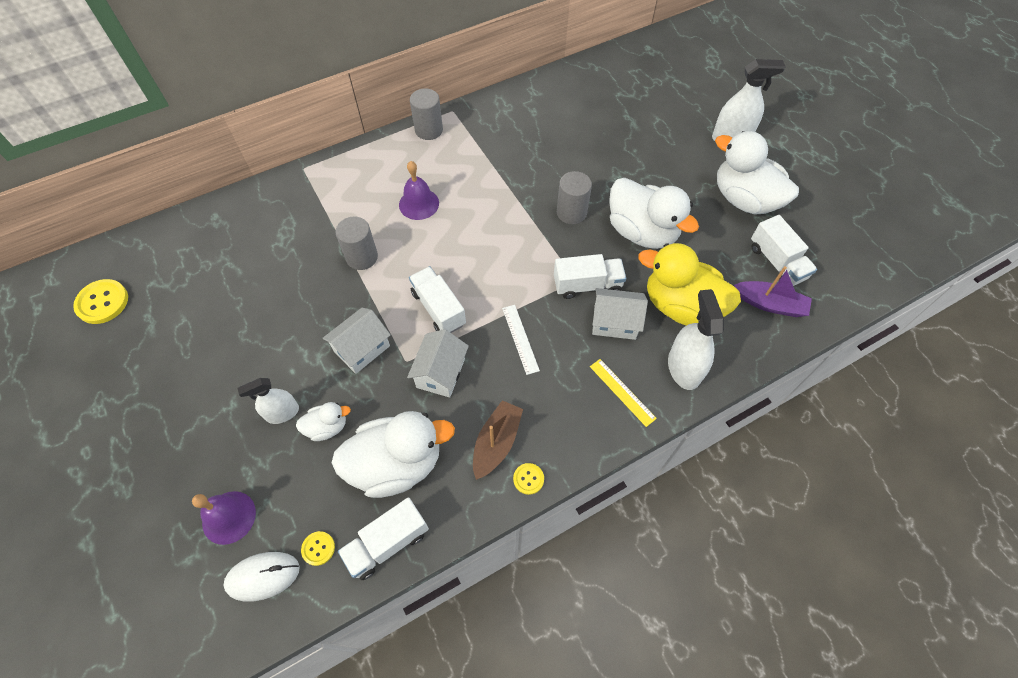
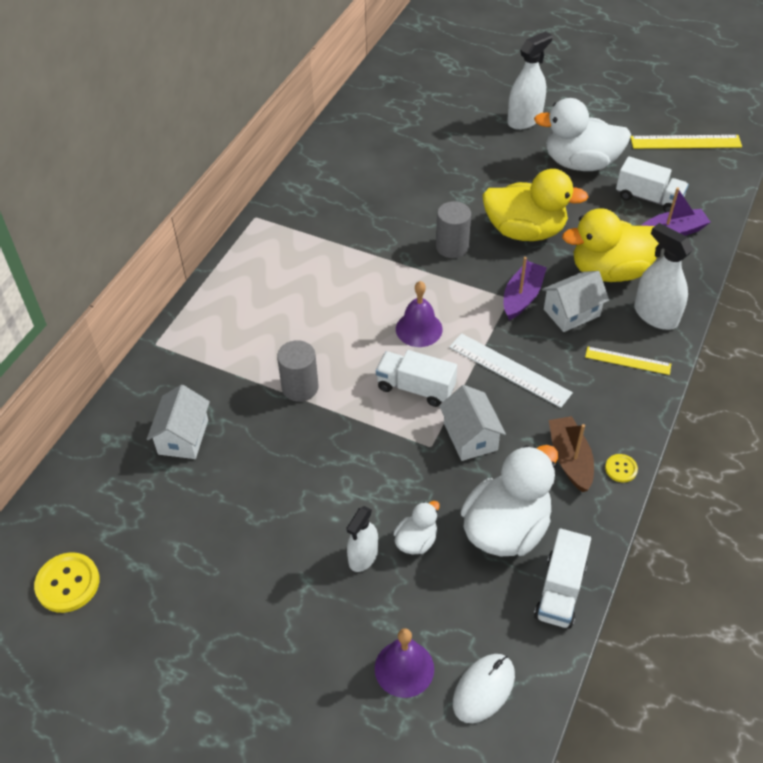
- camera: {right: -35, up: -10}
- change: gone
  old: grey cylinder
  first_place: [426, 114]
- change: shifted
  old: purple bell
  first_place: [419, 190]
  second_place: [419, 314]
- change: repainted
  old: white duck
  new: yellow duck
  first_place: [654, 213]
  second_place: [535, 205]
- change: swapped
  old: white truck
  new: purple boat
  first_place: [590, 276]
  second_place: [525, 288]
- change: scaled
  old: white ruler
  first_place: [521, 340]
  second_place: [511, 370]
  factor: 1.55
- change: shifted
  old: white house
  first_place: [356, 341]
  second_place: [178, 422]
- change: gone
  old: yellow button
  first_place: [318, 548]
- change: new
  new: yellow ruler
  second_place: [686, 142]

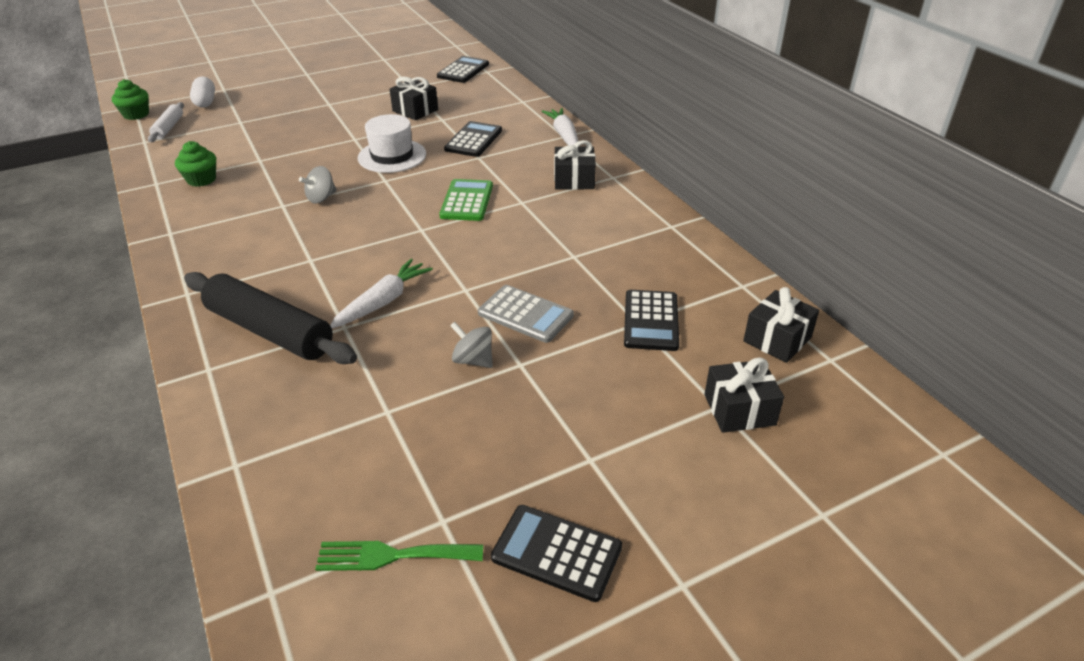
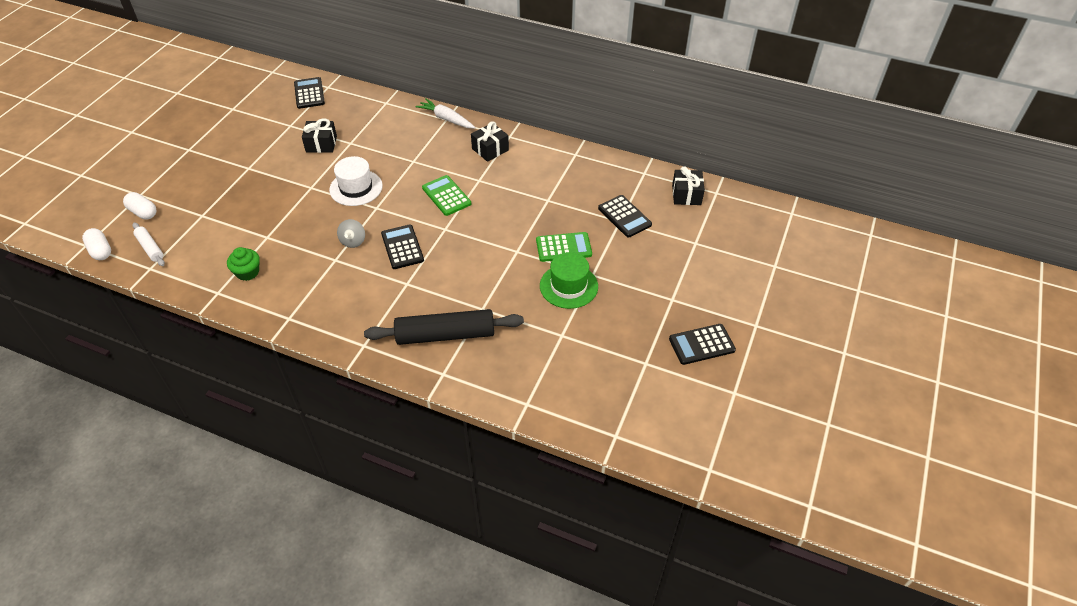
- camera: {right: -40, up: 10}
- change: swapped
  old: green cupcake
  new: white capsule
  first_place: [130, 99]
  second_place: [96, 244]
- change: shifted
  old: black calculator
  first_place: [473, 139]
  second_place: [402, 246]
- change: gone
  old: white carrot
  first_place: [381, 294]
- change: repainted
  old: grey calculator
  new: green calculator
  first_place: [526, 314]
  second_place: [564, 247]
- change: swapped
  old: grey spinning top
  new: green hat
  first_place: [471, 345]
  second_place: [569, 280]
- change: gone
  old: black gift
  first_place: [744, 395]
- change: gone
  old: green fork
  first_place: [399, 556]

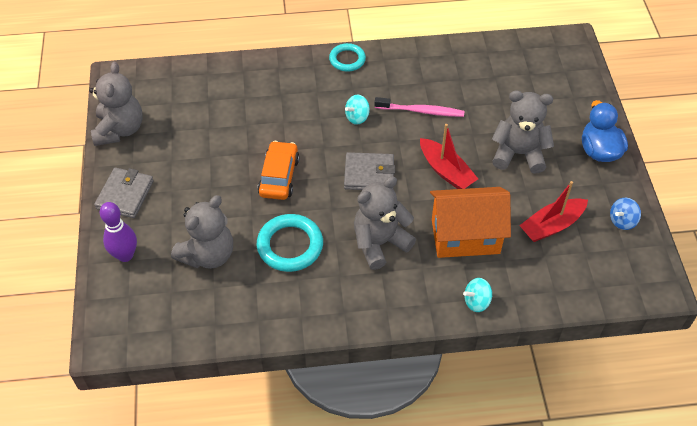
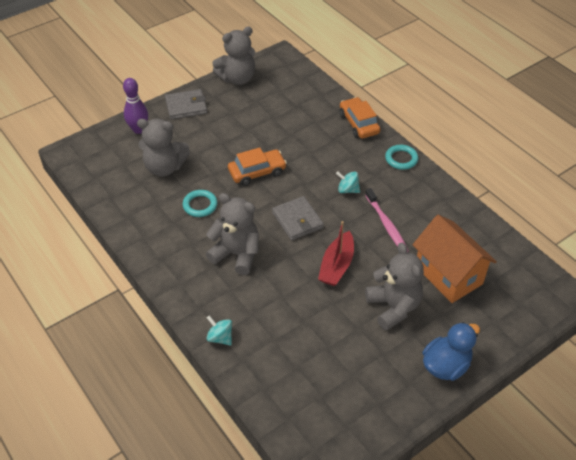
- camera: {right: 60, up: -5}
- change: gone
  old: red boat
  first_place: [553, 211]
- change: shifted
  old: orange house
  first_place: [470, 222]
  second_place: [455, 259]
- change: gone
  old: blue spinning top
  first_place: [625, 214]
- change: scaled
  old: turquoise ring
  first_place: [290, 243]
  second_place: [200, 203]
  factor: 0.64
- change: new
  new: orange car
  second_place: [360, 118]

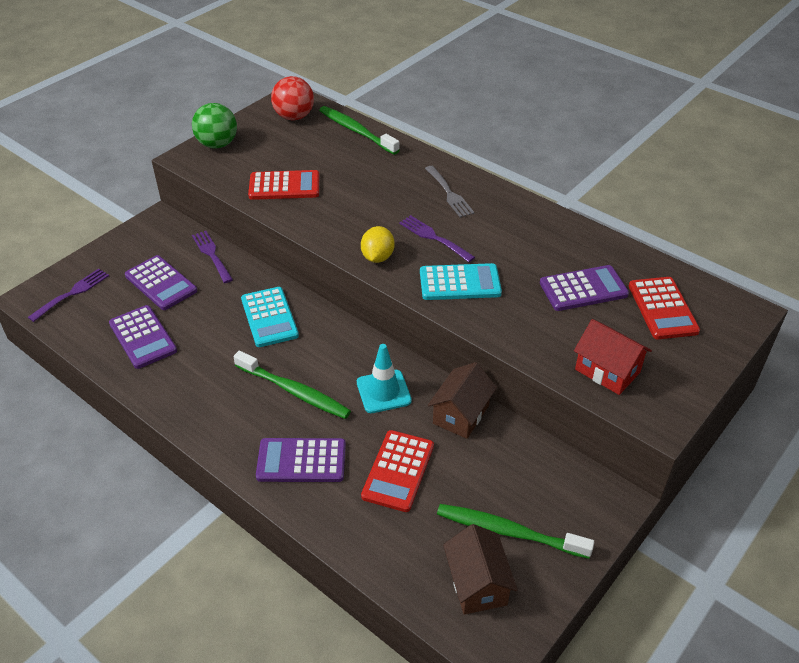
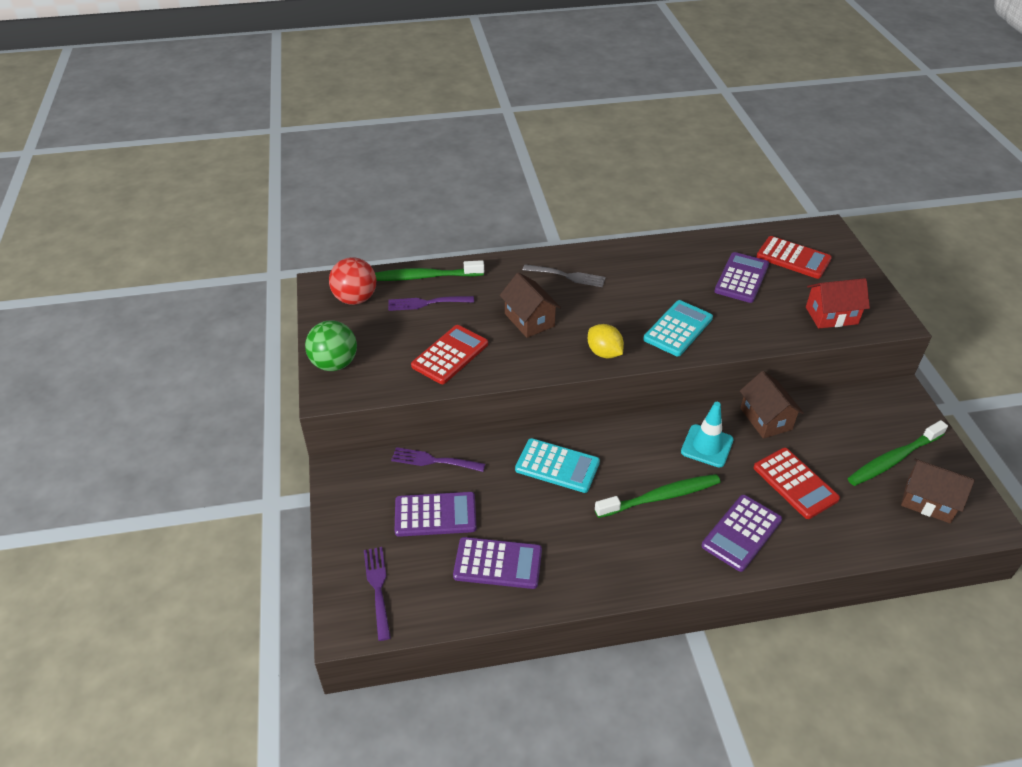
- camera: {right: -50, up: 0}
- change: shifted
  old: purple fork
  first_place: [437, 238]
  second_place: [431, 303]
- change: new
  new: brown house
  second_place: [530, 305]

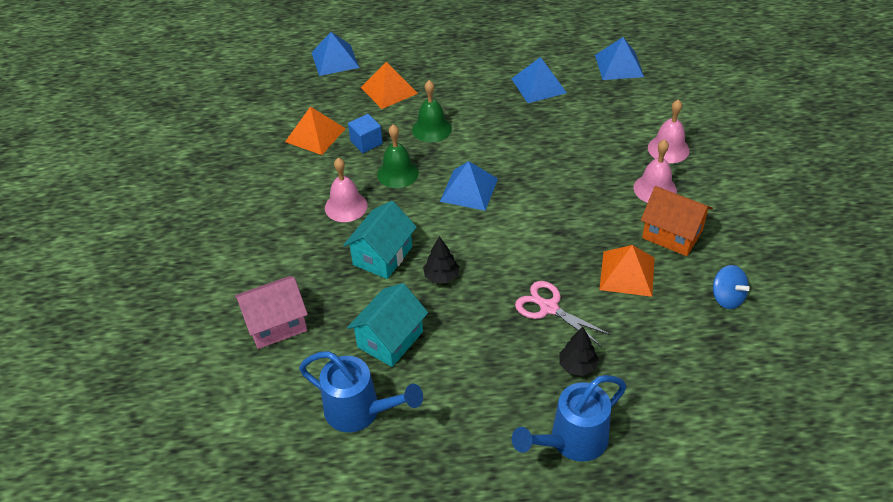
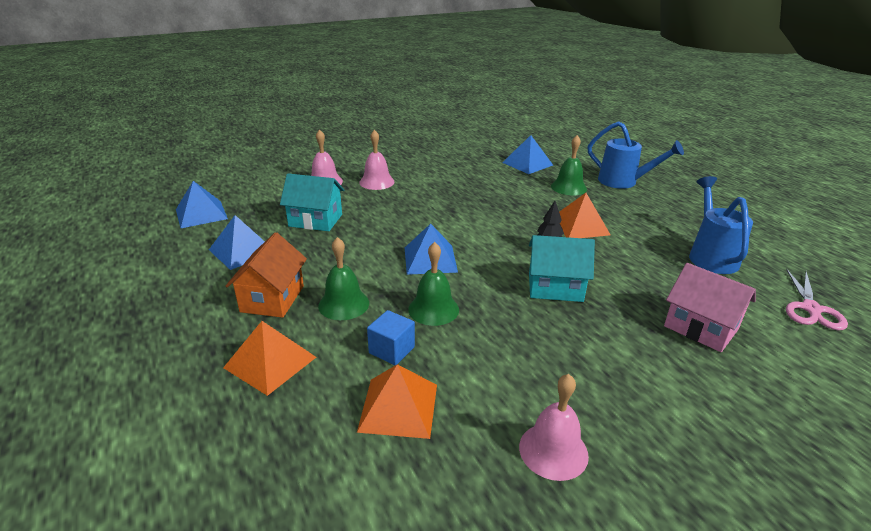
- camera: {right: -115, up: -15}
- change: shifted
  old: blue pyramid
  first_place: [335, 54]
  second_place: [527, 154]
- change: shifted
  old: pink bell
  first_place: [346, 190]
  second_place: [554, 427]
- change: shifted
  old: orange house
  first_place: [677, 221]
  second_place: [266, 275]
- change: shifted
  old: orange pyramid
  first_place: [627, 271]
  second_place: [585, 215]
- change: gone
  old: blue spinning top
  first_place: [731, 287]
- change: shifted
  old: pink scissors
  first_place: [563, 313]
  second_place: [817, 300]
- change: shifted
  old: turquoise house
  first_place: [387, 325]
  second_place: [312, 202]
- change: swapped
  old: black tree
  new: green bell
  first_place: [579, 351]
  second_place: [569, 165]

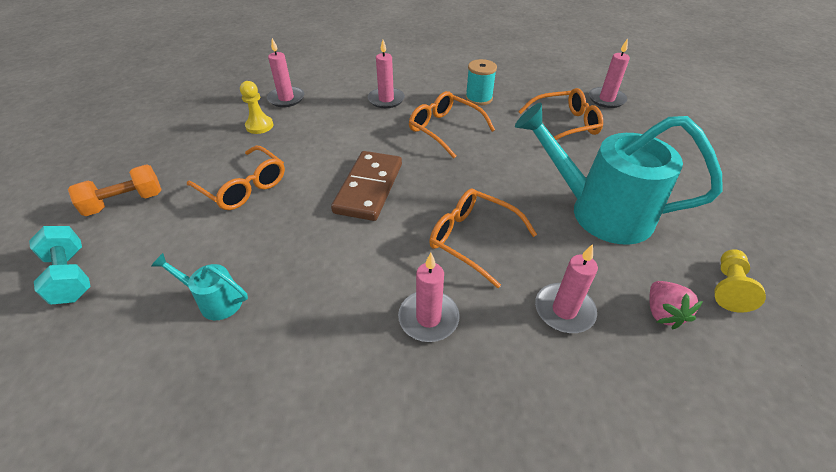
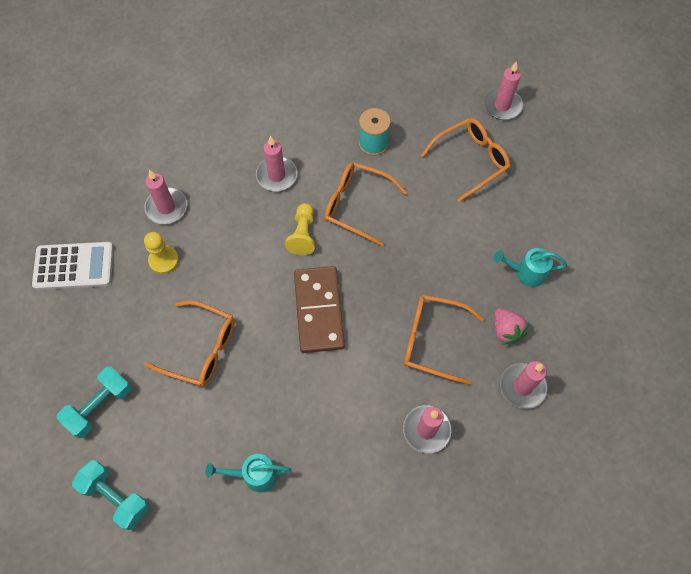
- camera: {right: -20, up: 20}
- change: scaled
  old: turquoise watering can
  first_place: [619, 174]
  second_place: [530, 267]
  factor: 0.44
- change: repainted
  old: orange dumbbell
  new: turquoise dumbbell
  first_place: [115, 190]
  second_place: [94, 402]
- change: shifted
  old: yellow pawn
  first_place: [740, 281]
  second_place: [300, 229]
- change: shifted
  old: pink strawberry
  first_place: [676, 305]
  second_place: [511, 326]
- change: new
  new: white calculator
  second_place: [73, 266]

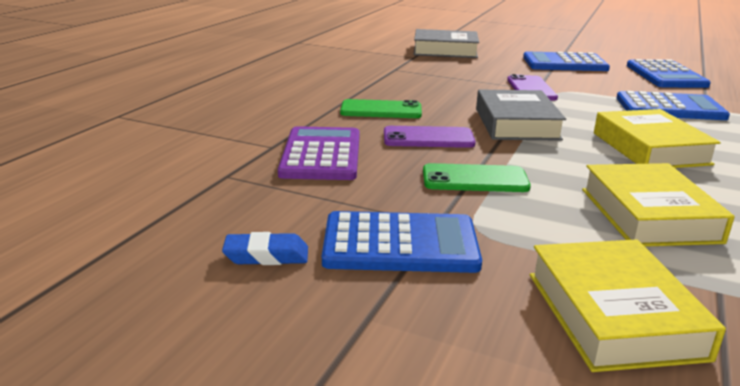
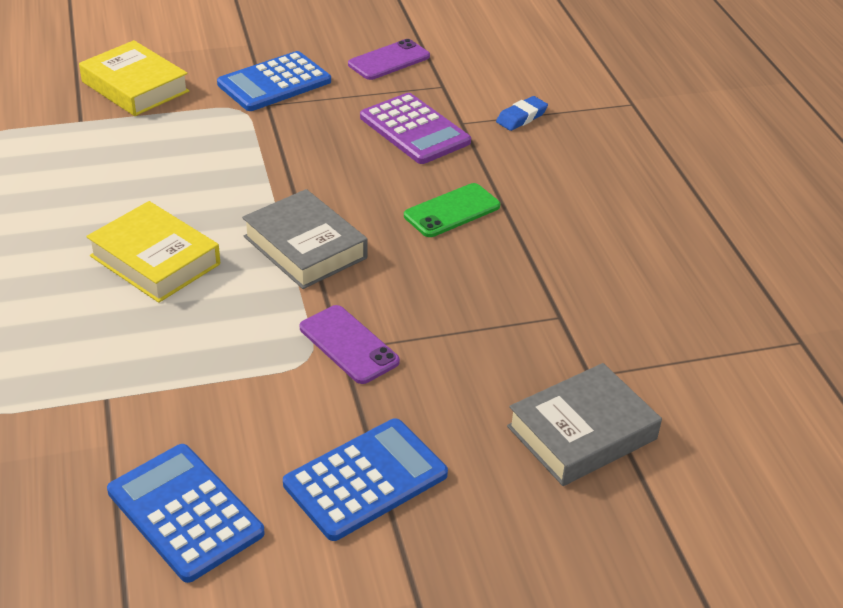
- camera: {right: 140, up: 15}
- change: gone
  old: blue calculator
  first_place: [673, 105]
- change: shifted
  old: purple phone
  first_place: [430, 137]
  second_place: [389, 59]
- change: gone
  old: green phone
  first_place: [477, 177]
- change: gone
  old: yellow book
  first_place: [658, 205]
- change: shifted
  old: blue eraser
  first_place: [265, 248]
  second_place: [522, 113]

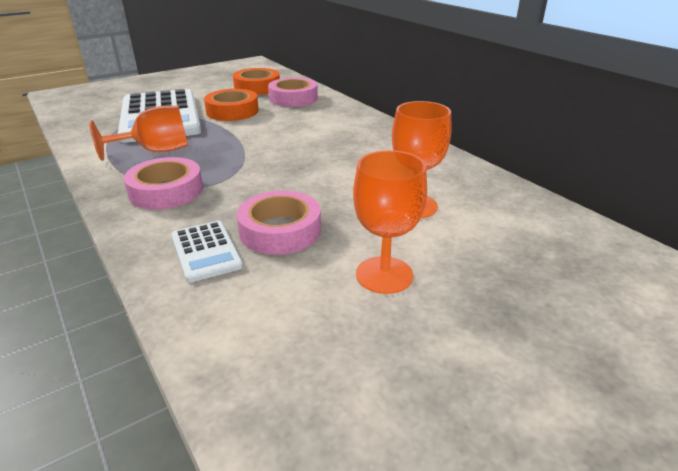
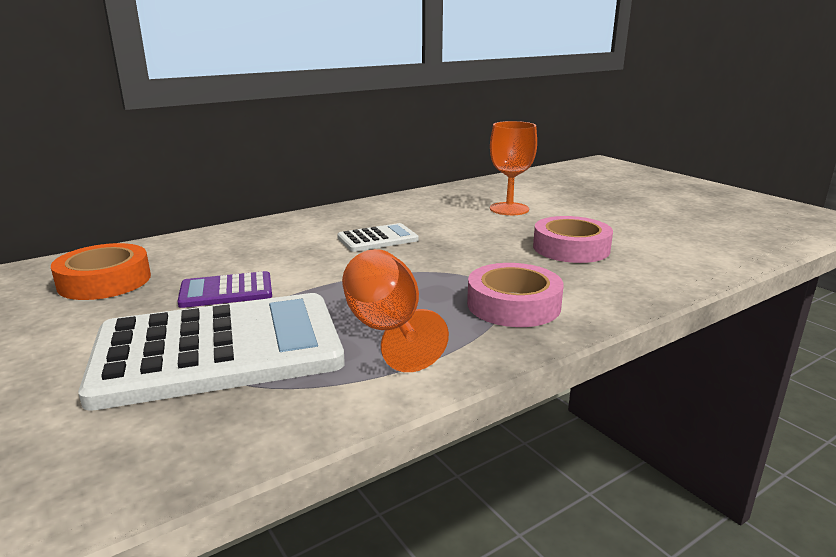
- camera: {right: -90, up: -10}
- change: gone
  old: pink tape
  first_place: [293, 92]
- change: swapped
  old: orange tape
  new: purple calculator
  first_place: [231, 105]
  second_place: [224, 289]
- change: gone
  old: orange goblet
  first_place: [390, 222]
- change: shifted
  old: white calculator
  first_place: [207, 251]
  second_place: [378, 237]

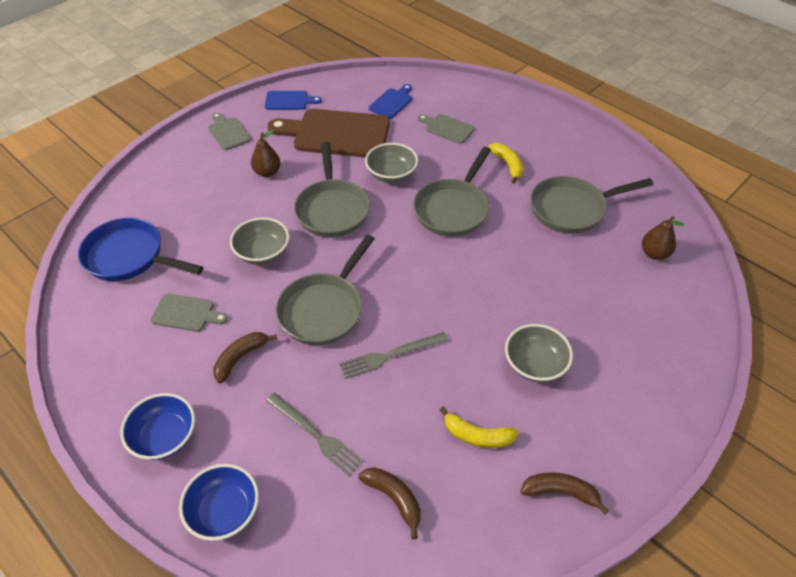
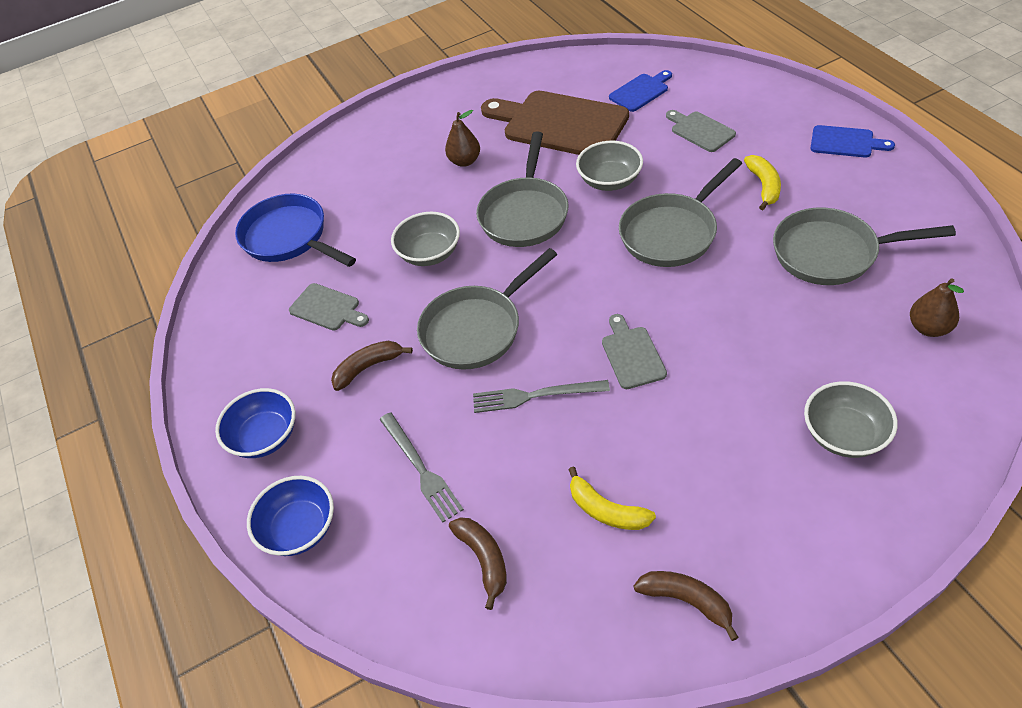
- camera: {right: 25, up: 0}
- change: shifted
  old: blue cutting board
  first_place: [293, 100]
  second_place: [852, 141]
- change: shifted
  old: grey cutting board
  first_place: [229, 131]
  second_place: [634, 351]
- change: shifted
  old: grey bowl
  first_place: [539, 353]
  second_place: [851, 419]

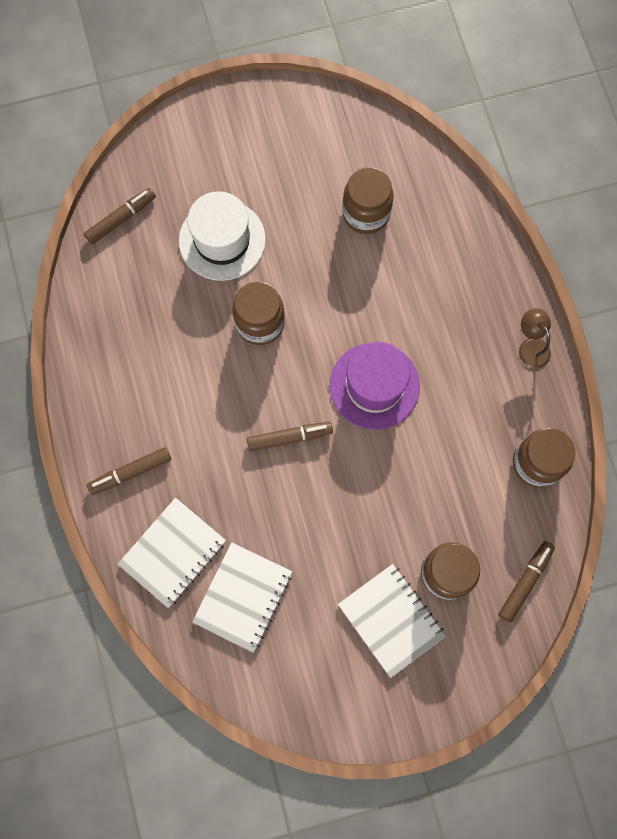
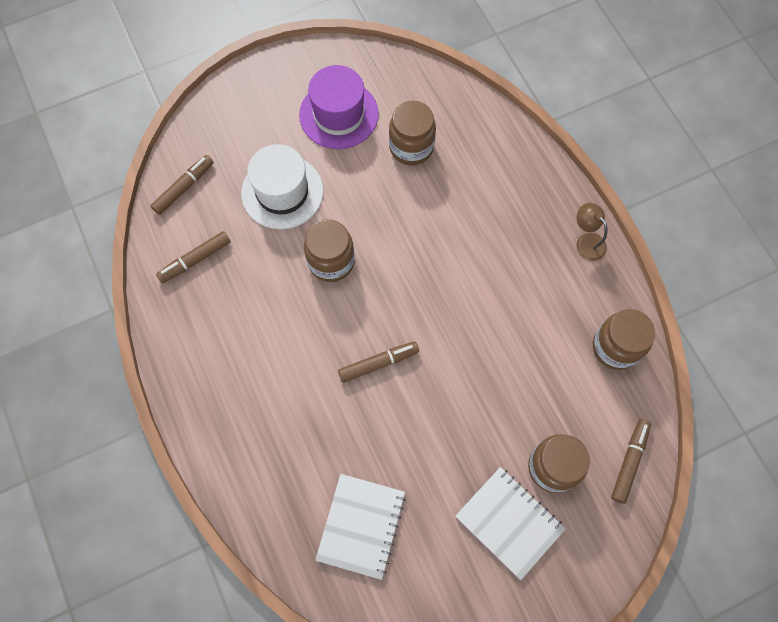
- camera: {right: -10, up: -5}
- change: shifted
  old: purple hat
  first_place: [375, 386]
  second_place: [339, 107]
- change: shifted
  old: brown marker
  first_place: [129, 471]
  second_place: [193, 257]
- change: gone
  old: white notebook
  first_place: [172, 553]

